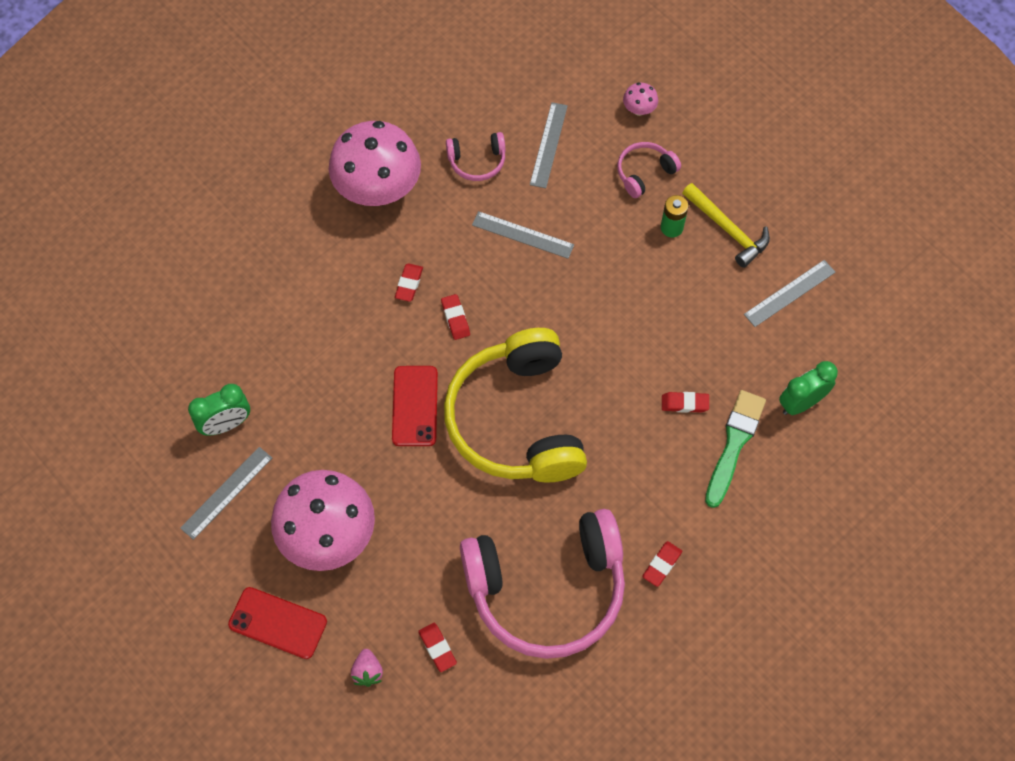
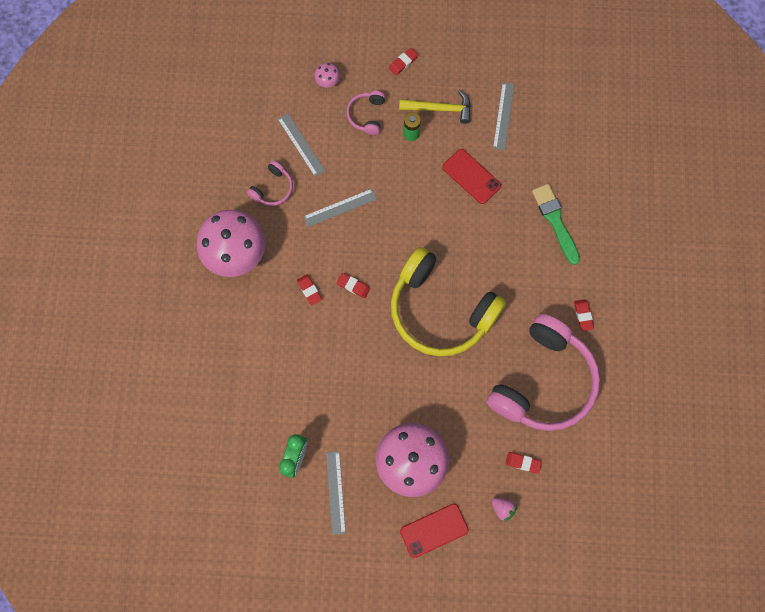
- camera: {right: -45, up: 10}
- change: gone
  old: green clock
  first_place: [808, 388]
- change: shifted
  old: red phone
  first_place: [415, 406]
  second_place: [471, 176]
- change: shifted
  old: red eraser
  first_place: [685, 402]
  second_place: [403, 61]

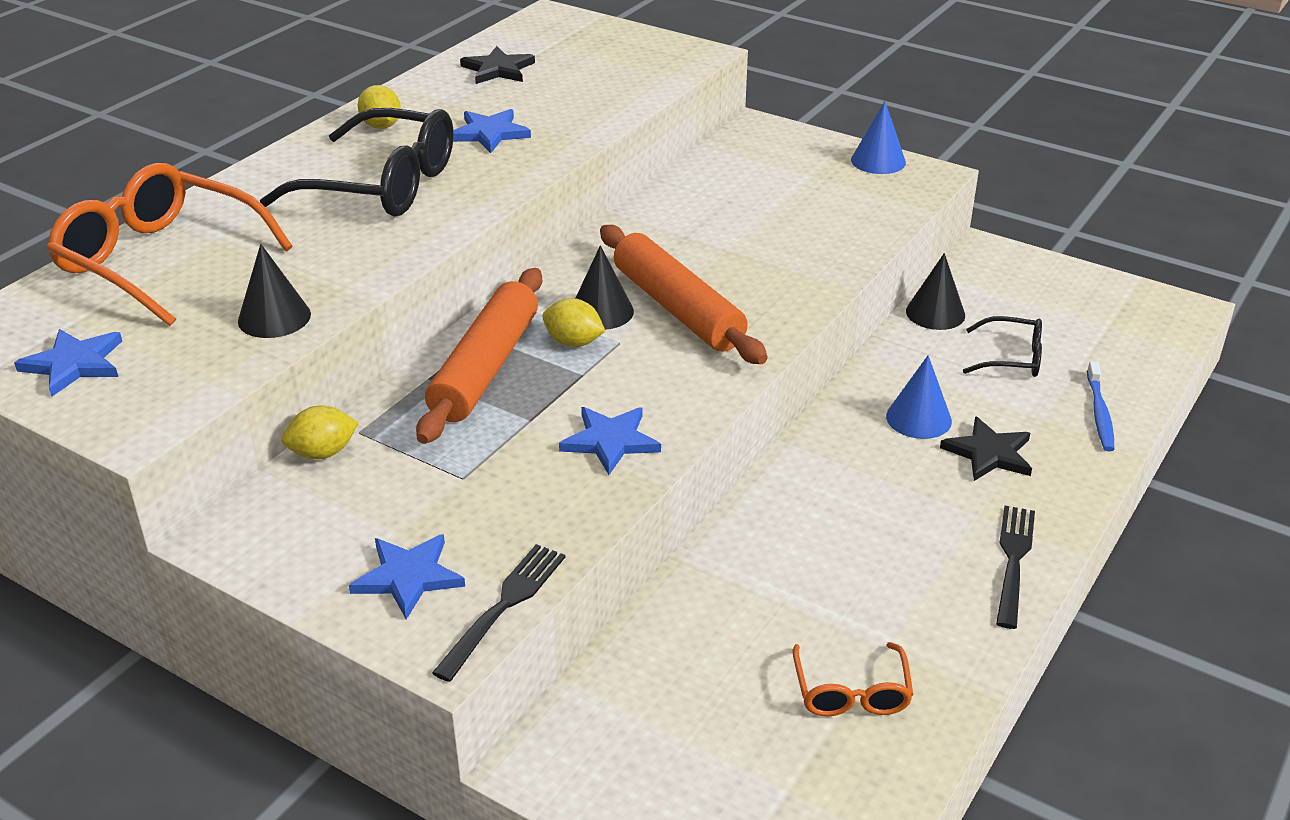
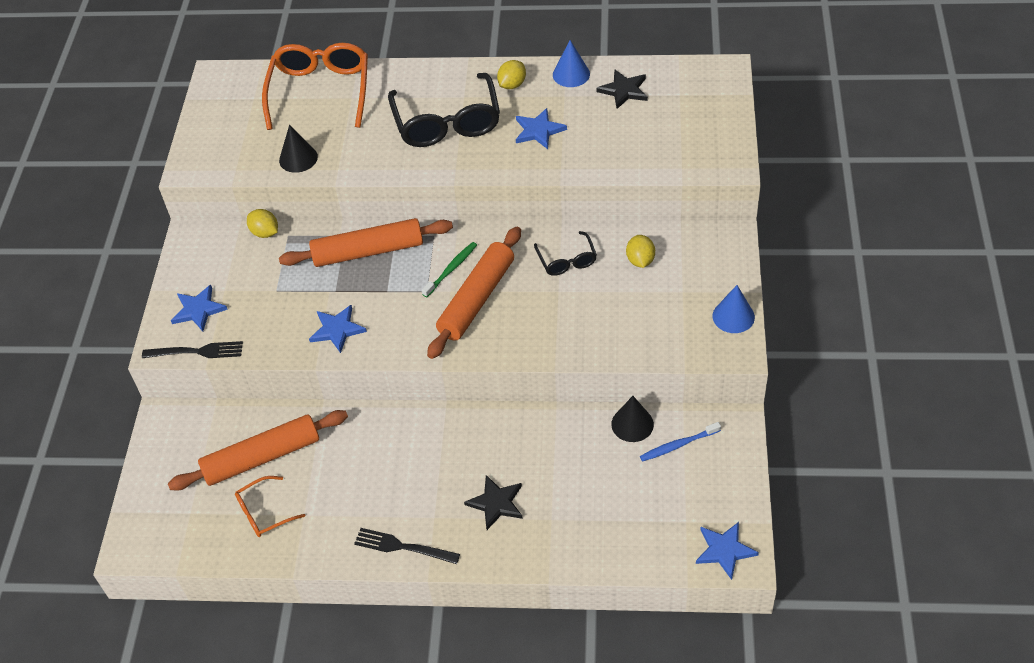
- camera: {right: 65, up: 15}
- change: swapped
  old: black cone
  new: green toothbrush
  first_place: [605, 287]
  second_place: [449, 269]
- change: shifted
  old: yellow lemon
  first_place: [574, 322]
  second_place: [640, 251]
- change: shifted
  old: black glasses
  first_place: [1002, 346]
  second_place: [565, 253]
- change: shifted
  old: blue star
  first_place: [68, 362]
  second_place: [727, 551]
- change: shifted
  old: blue cone
  first_place: [919, 397]
  second_place: [571, 63]
- change: shifted
  old: blue toothbrush
  first_place: [1100, 406]
  second_place: [680, 442]
- change: rotated
  old: black fork
  first_place: [1015, 567]
  second_place: [407, 546]
  degrees: -150
- change: new
  new: orange rolling pin
  second_place: [258, 450]

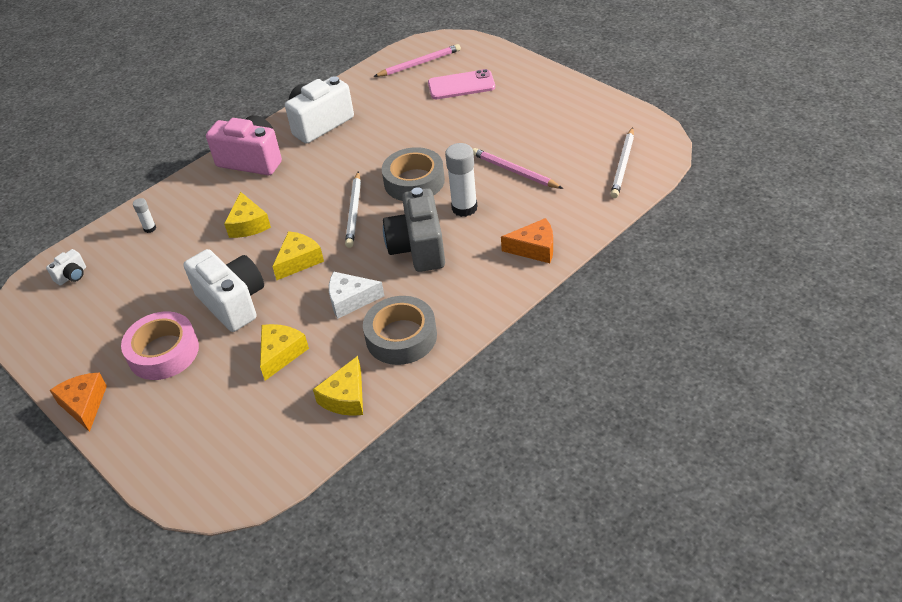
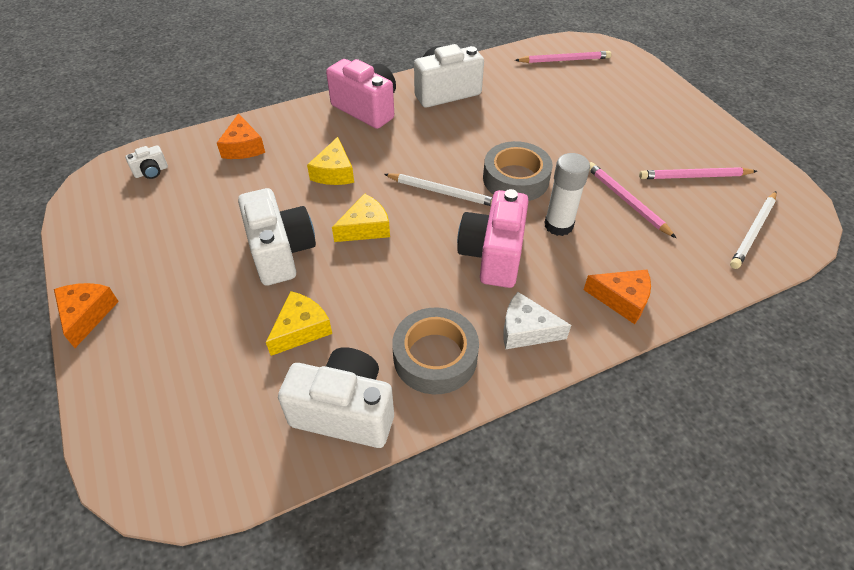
- camera: {right: 15, up: 5}
- change: gone
  old: pink phone
  first_place: [461, 84]
- change: rotated
  old: white pencil
  first_place: [353, 209]
  second_place: [438, 189]
  degrees: -90
- change: repainted
  old: grey camera
  new: pink camera
  first_place: [414, 229]
  second_place: [493, 238]
- change: swapped
  old: white glue stick
  new: orange cheese
  first_place: [144, 215]
  second_place: [241, 136]
- change: shifted
  old: white cheese
  first_place: [356, 295]
  second_place: [537, 320]
- change: gone
  old: pink tape
  first_place: [160, 345]
- change: swapped
  old: yellow cheese
  new: white camera
  first_place: [338, 386]
  second_place: [336, 397]
- change: new
  new: pink pencil
  second_place: [698, 173]

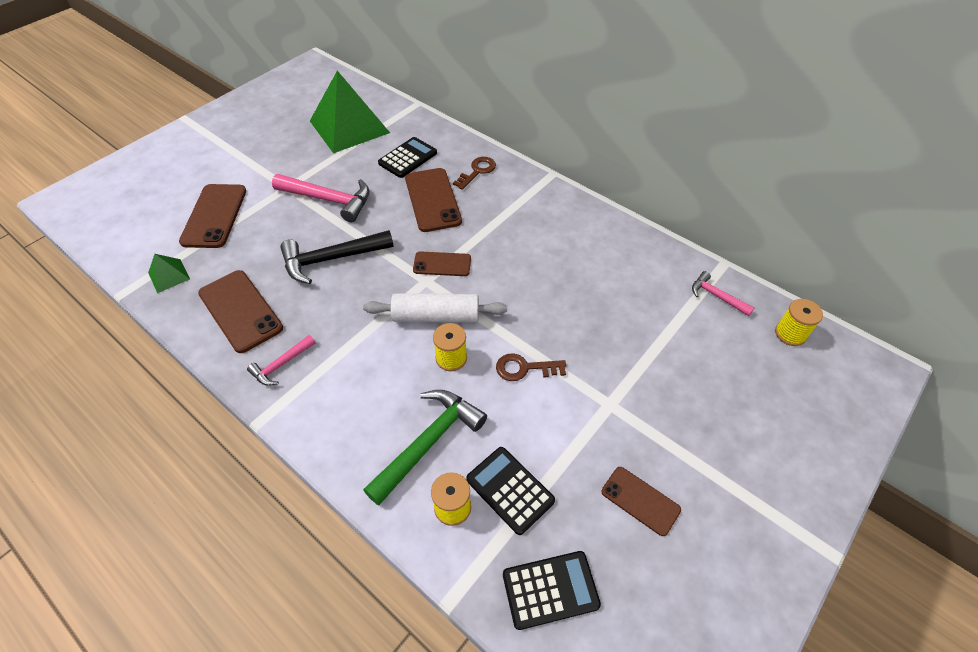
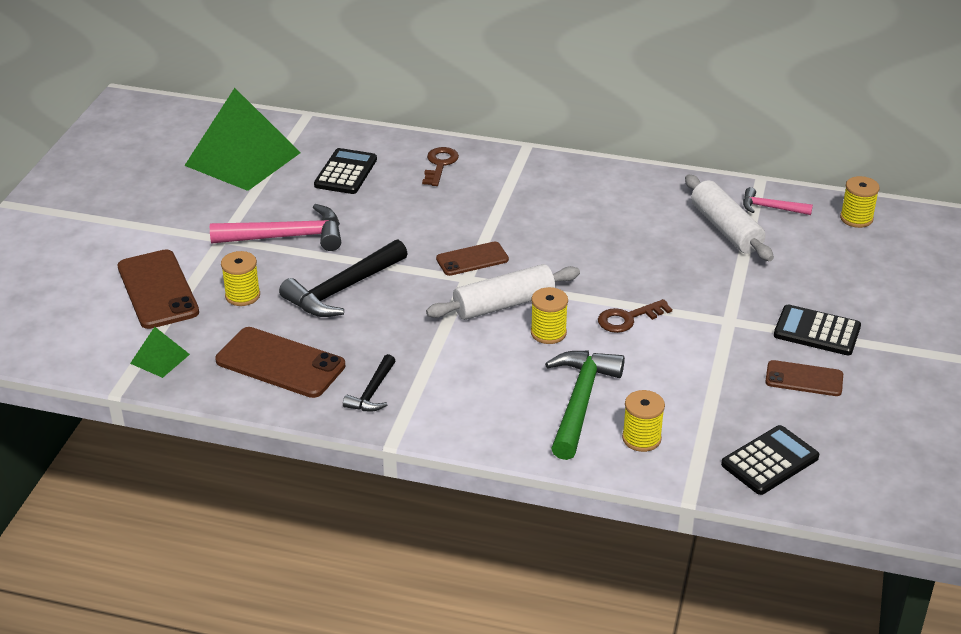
- camera: {right: -25, up: -15}
- change: gone
  old: brown phone
  first_place: [433, 200]
- change: repainted
  old: pink hammer
  new: black hammer
  first_place: [281, 360]
  second_place: [369, 383]
- change: shifted
  old: black calculator
  first_place: [510, 491]
  second_place: [817, 329]
- change: new
  new: white rolling pin
  second_place: [729, 218]
- change: new
  new: yellow spool
  second_place: [240, 278]

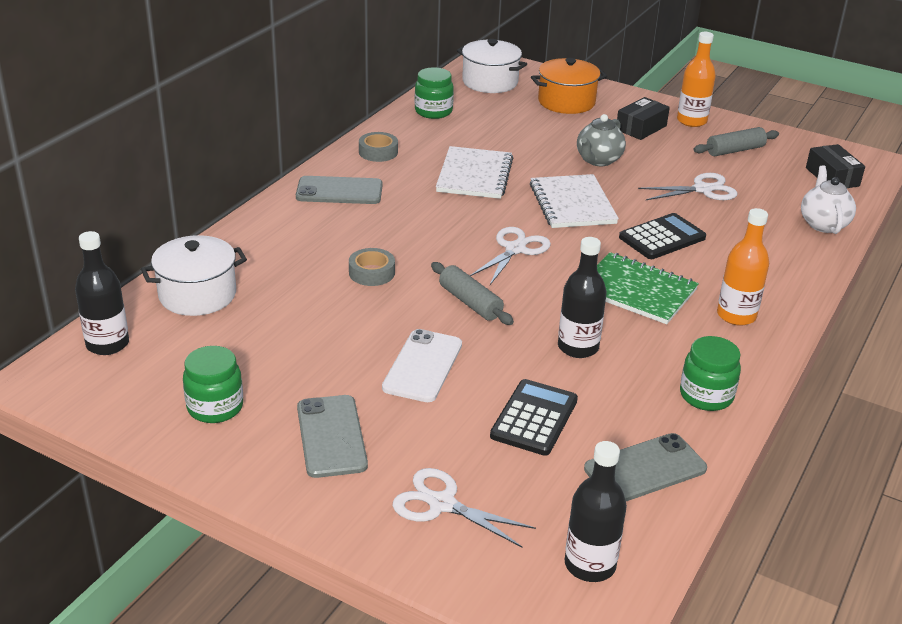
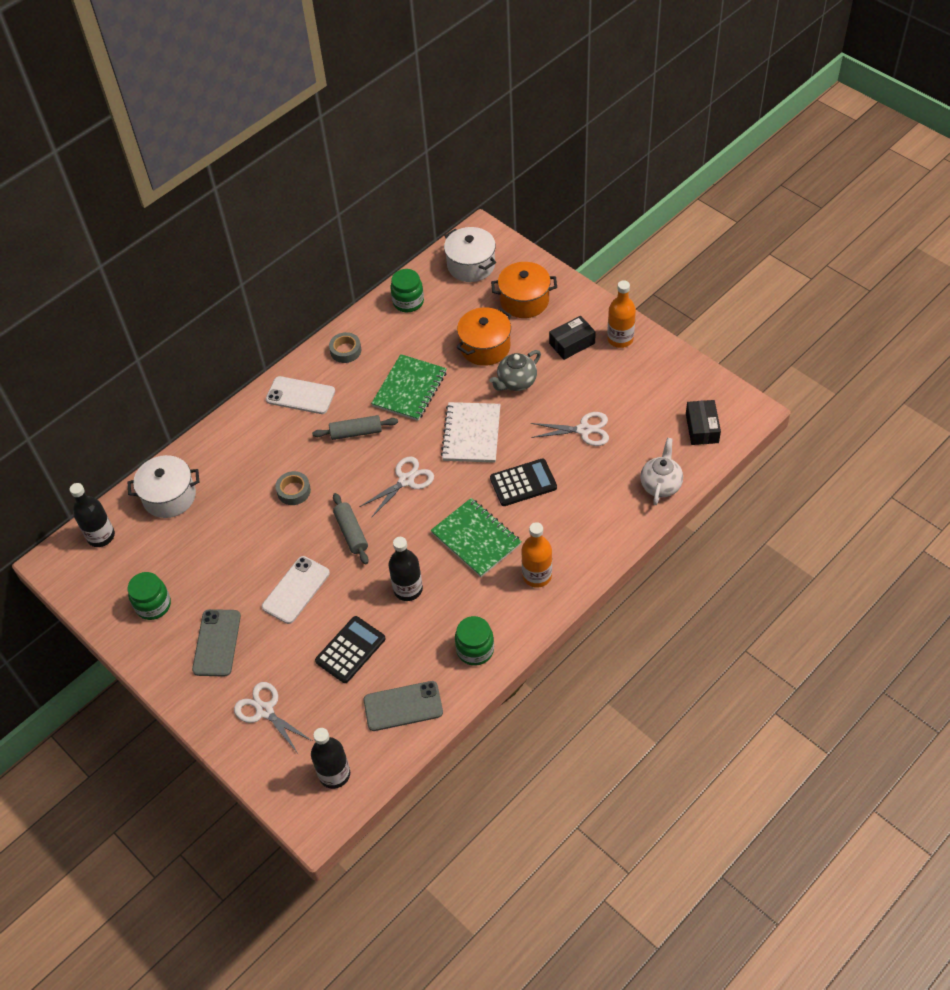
- camera: {right: 20, up: 20}
- change: shifted
  old: grey rolling pin
  first_place: [736, 141]
  second_place: [355, 427]
- change: repainted
  old: white notebook
  new: green notebook
  first_place: [474, 172]
  second_place: [409, 387]
- change: repainted
  old: grey phone
  new: white phone
  first_place: [339, 190]
  second_place: [300, 395]
- change: new
  new: orange pot
  second_place: [484, 336]

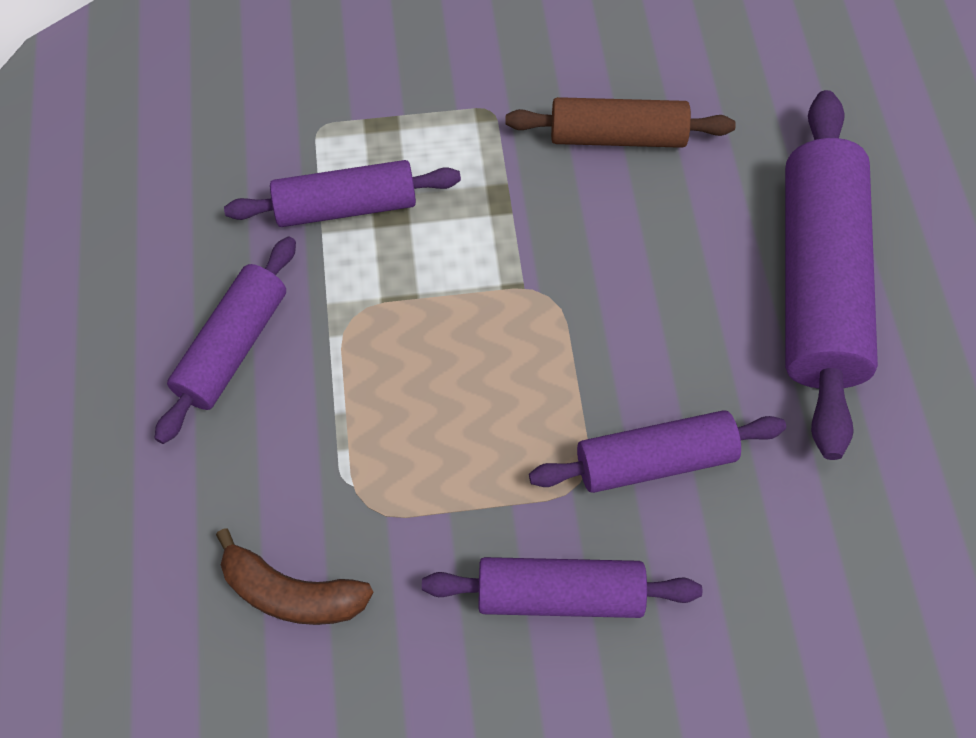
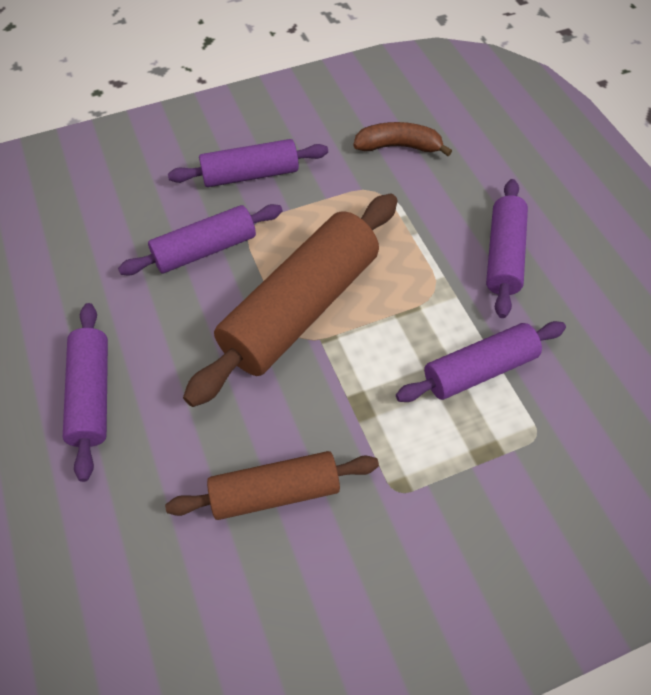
- camera: {right: 165, up: -5}
- change: scaled
  old: purple rolling pin
  first_place: [831, 275]
  second_place: [85, 392]
  factor: 0.59
- change: new
  new: brown rolling pin
  second_place: [290, 300]

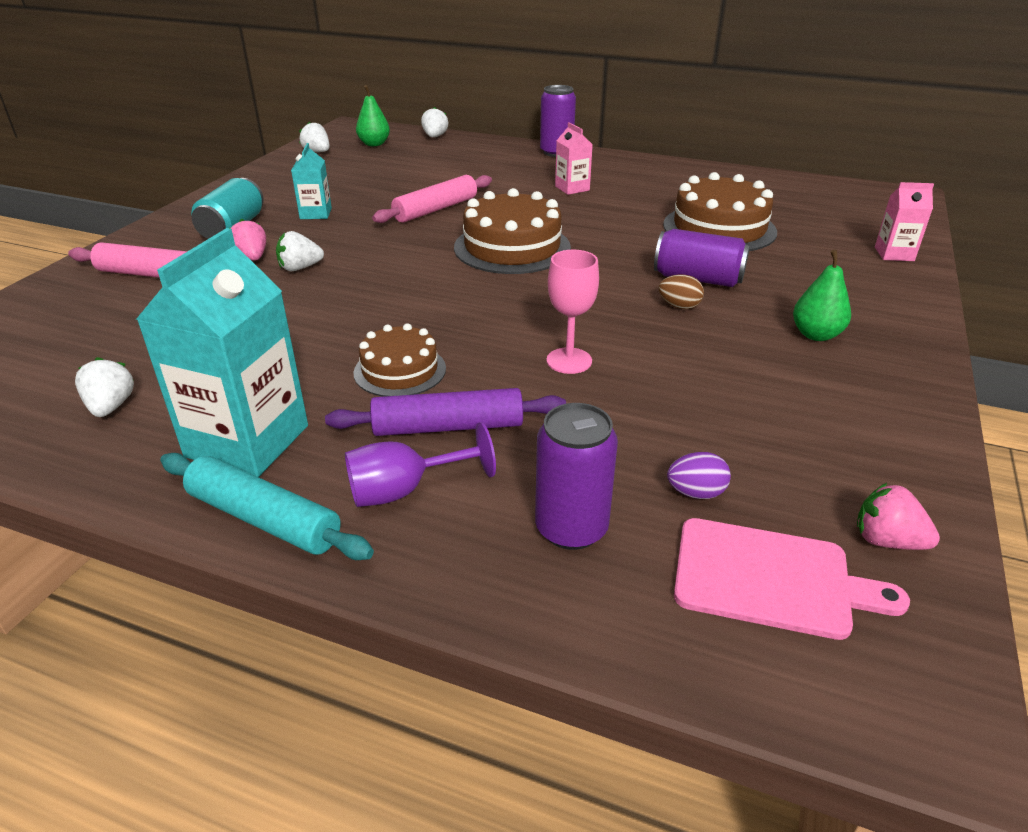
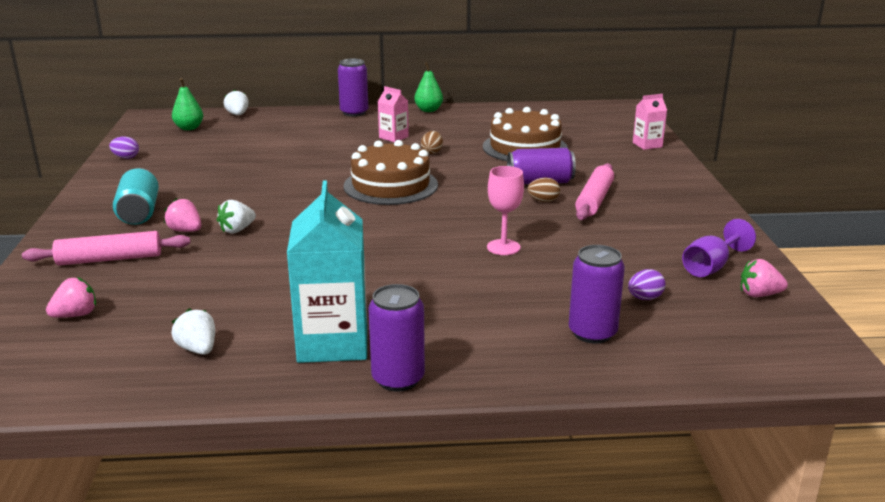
- camera: {right: -25, up: -10}
- change: gone
  old: white strawberry
  first_place: [314, 136]
- change: gone
  old: turquoise carton
  first_place: [311, 181]
- change: shifted
  old: pink rolling pin
  first_place: [432, 199]
  second_place: [594, 191]
- change: shifted
  old: green pear
  first_place: [822, 295]
  second_place: [428, 87]
- change: gone
  old: brown cake
  first_place: [400, 360]
- change: gone
  old: purple rolling pin
  first_place: [445, 412]
- change: shifted
  old: purple goblet
  first_place: [420, 464]
  second_place: [719, 248]
- change: swapped
  old: turquoise rolling pin
  new: purple can
  first_place: [267, 506]
  second_place: [396, 338]
- change: gone
  old: pink cutting board
  first_place: [792, 579]
- change: new
  new: brown egg
  second_place: [432, 142]
- change: new
  new: purple egg
  second_place: [124, 147]
- change: new
  new: pink strawberry
  second_place: [71, 297]

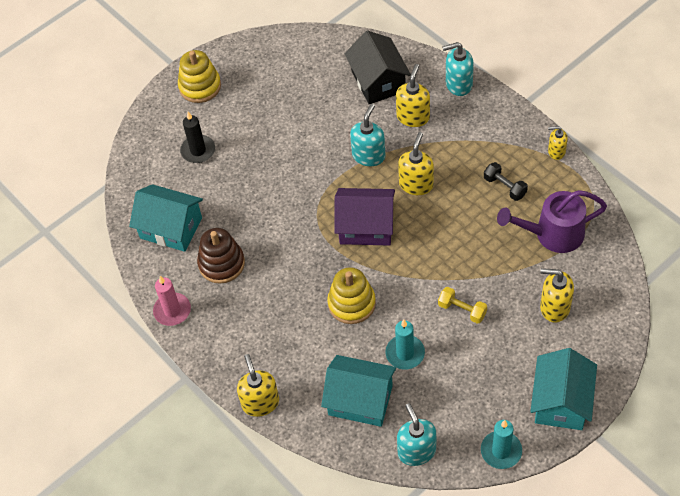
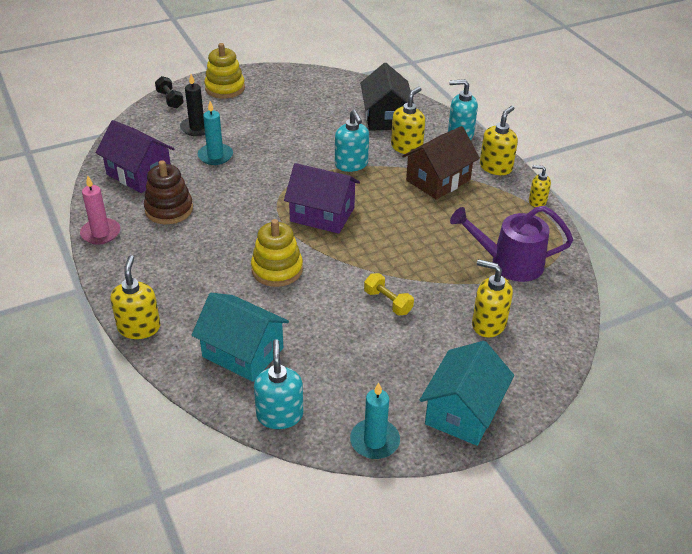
- camera: {right: 10, up: -15}
- change: rotated
  old: turquoise soap dispenser
  first_place: [368, 135]
  second_place: [352, 141]
  degrees: 120
- change: shifted
  old: yellow soap dispenser
  first_place: [416, 163]
  second_place: [499, 140]
- change: shifted
  old: black dumbbell
  first_place: [506, 181]
  second_place: [169, 92]
- change: repainted
  old: turquoise house
  new: purple house
  first_place: [166, 218]
  second_place: [135, 156]
- change: shifted
  old: turquoise candle
  first_place: [405, 345]
  second_place: [215, 133]
- change: new
  new: brown house
  second_place: [441, 163]

